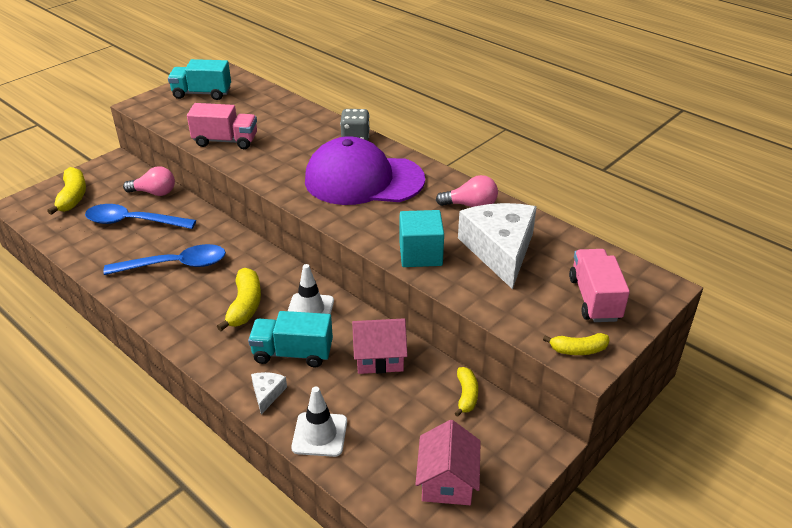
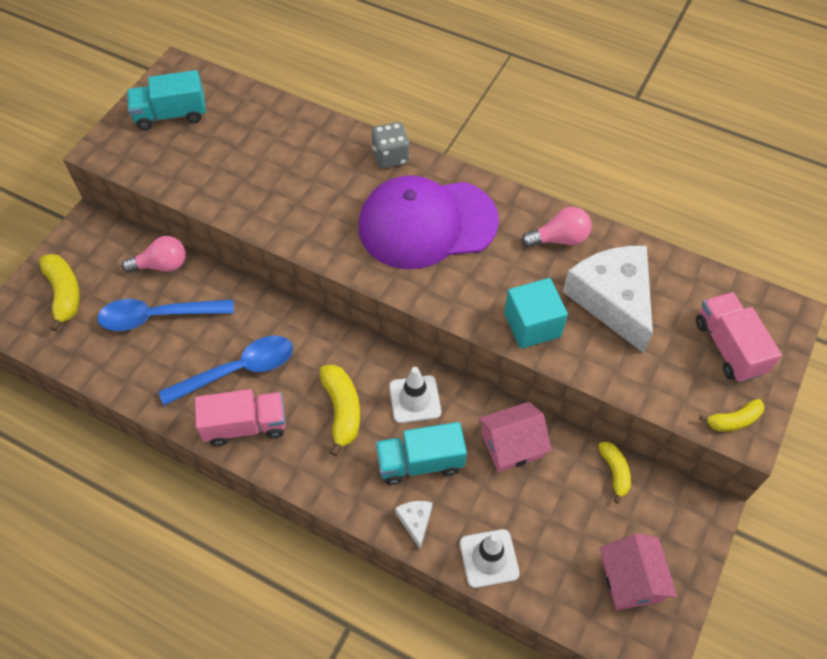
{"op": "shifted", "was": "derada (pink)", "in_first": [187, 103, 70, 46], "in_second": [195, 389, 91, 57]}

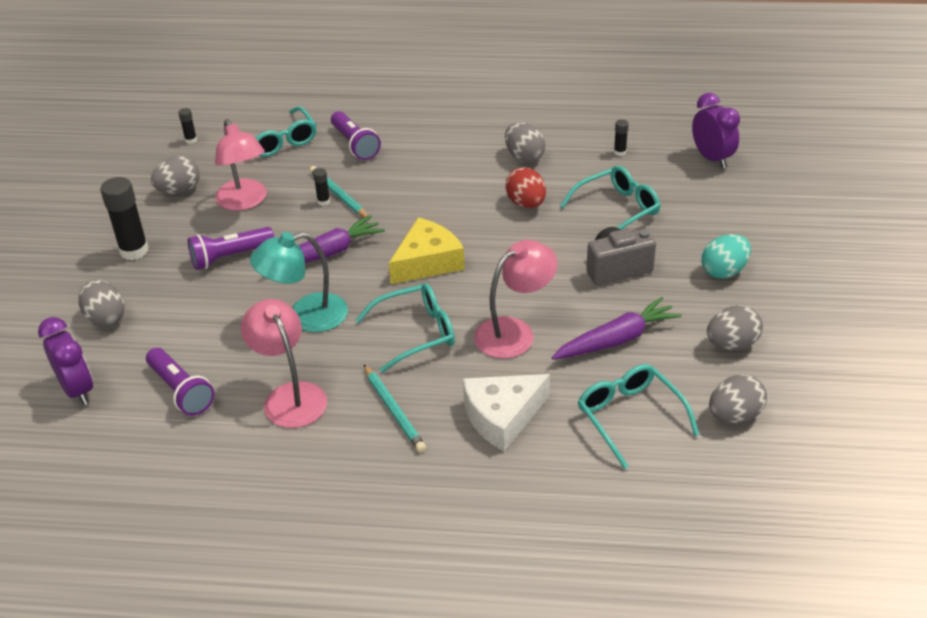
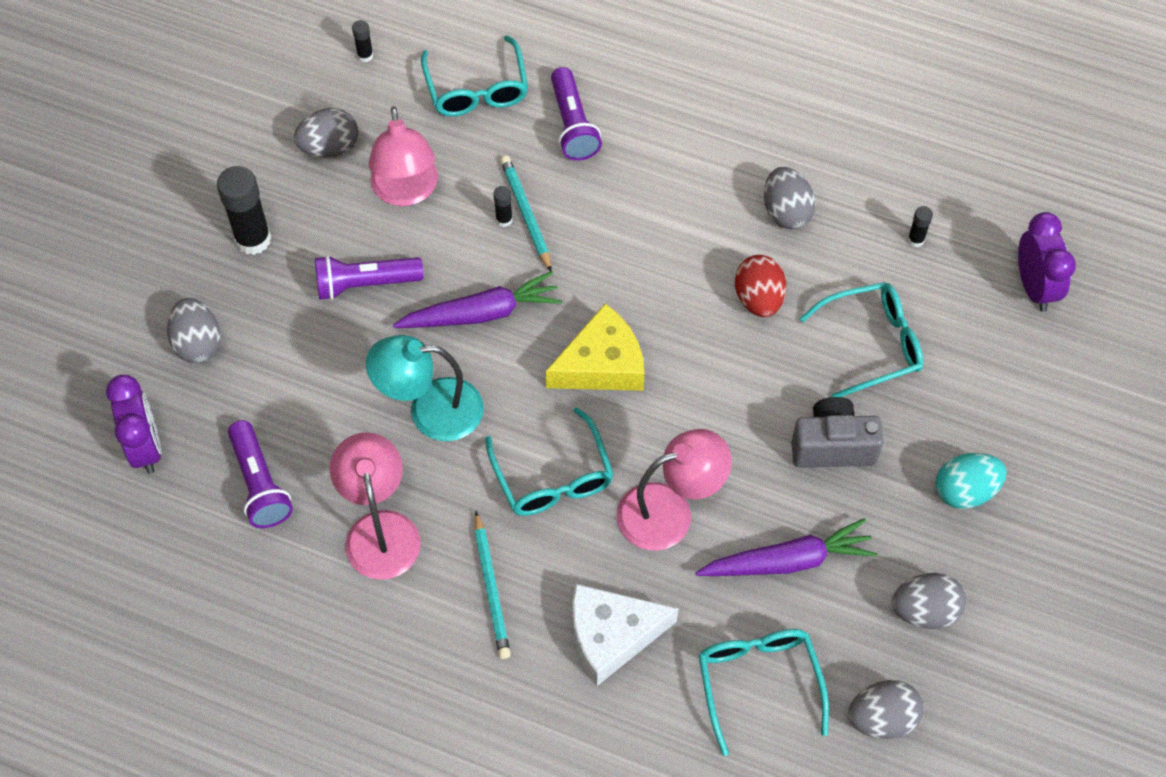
{"op": "rotated", "was": "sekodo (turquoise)", "in_first": [356, 283, 99, 90], "in_second": [485, 407, 129, 109], "clockwise": 75}

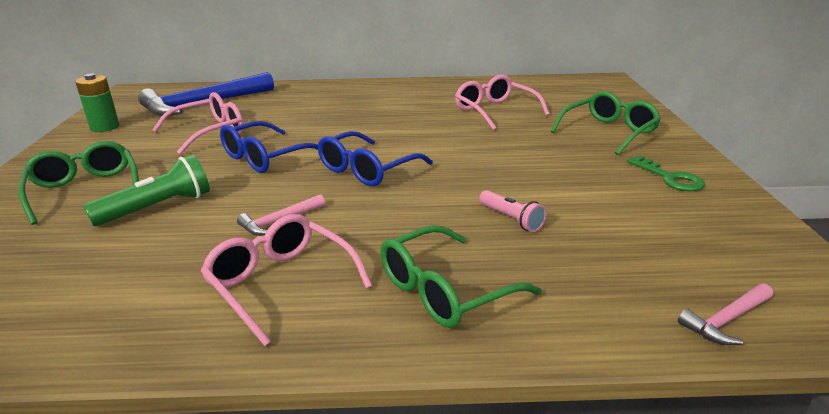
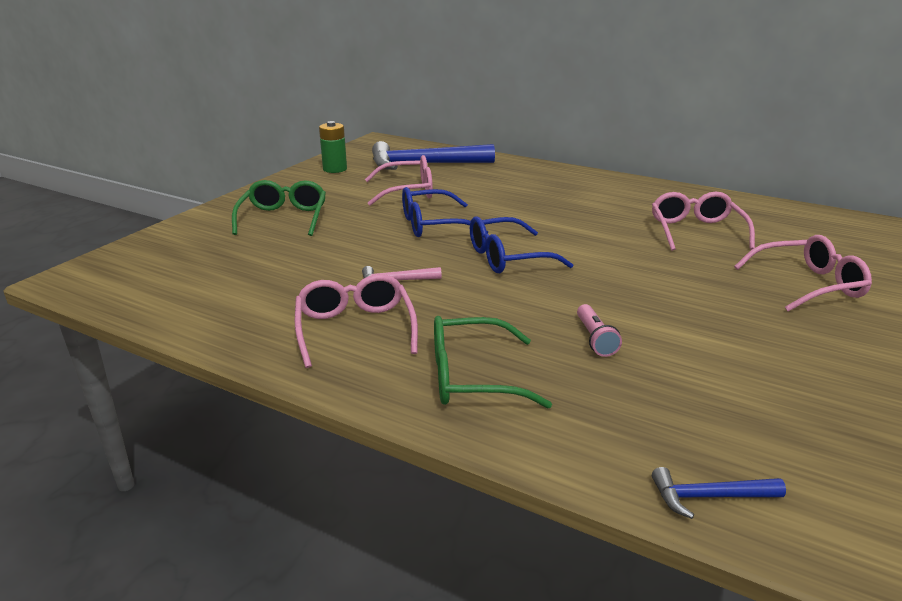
{"op": "gone", "was": "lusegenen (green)", "in_first": [84, 155, 126, 71]}
{"op": "gone", "was": "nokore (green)", "in_first": [627, 156, 78, 35]}
{"op": "repainted", "was": "sekodo (green)", "now": "sekodo (pink)", "in_first": [551, 91, 110, 64], "in_second": [734, 235, 138, 76]}
{"op": "repainted", "was": "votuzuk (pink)", "now": "votuzuk (blue)", "in_first": [678, 283, 95, 62], "in_second": [652, 467, 134, 52]}

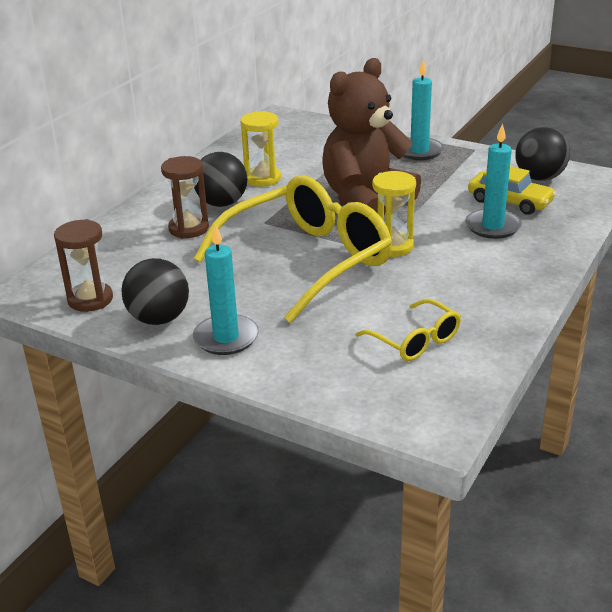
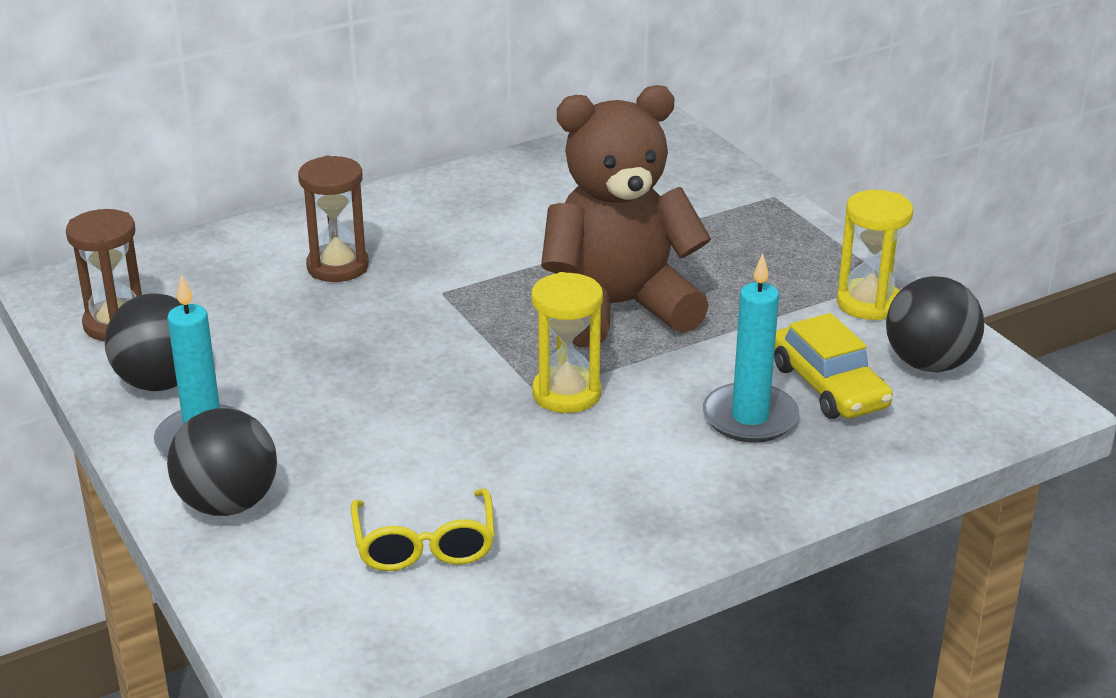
{"op": "gone", "was": "sekodo (yellow)", "in_first": [194, 175, 198, 148]}
{"op": "gone", "was": "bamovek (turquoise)", "in_first": [403, 60, 41, 100]}
{"op": "shifted", "was": "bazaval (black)", "in_first": [194, 152, 54, 55], "in_second": [167, 408, 110, 108]}
{"op": "shifted", "was": "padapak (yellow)", "in_first": [240, 111, 41, 76], "in_second": [837, 190, 76, 130]}

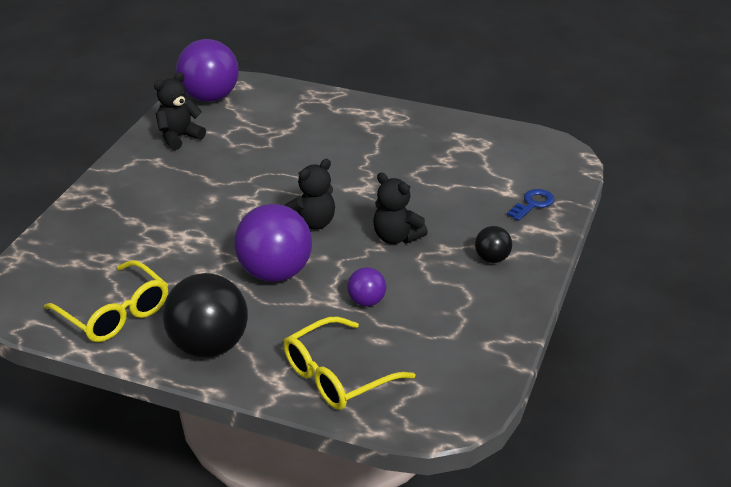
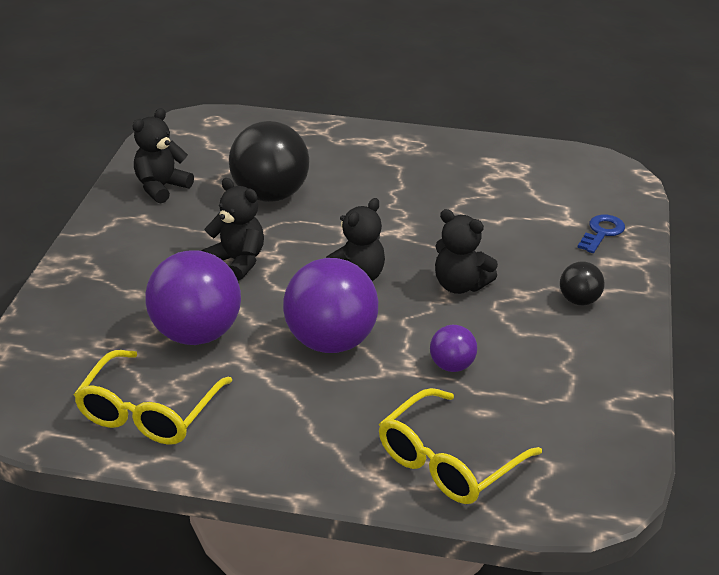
{"op": "new", "now": "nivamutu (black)", "in_second": [201, 178, 63, 103]}
{"op": "shifted", "was": "bazaval (black)", "in_first": [163, 273, 85, 85], "in_second": [229, 121, 80, 81]}
{"op": "shifted", "was": "bazaval (purple)", "in_first": [176, 39, 63, 63], "in_second": [145, 250, 96, 95]}
{"op": "rotated", "was": "sekodo (yellow)", "in_first": [44, 260, 124, 82], "in_second": [74, 350, 158, 95], "clockwise": 75}

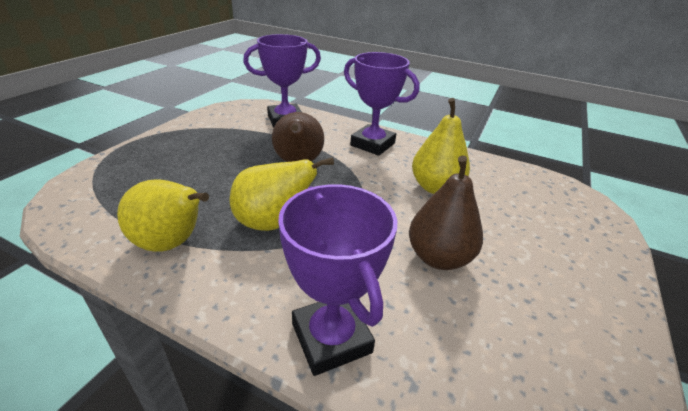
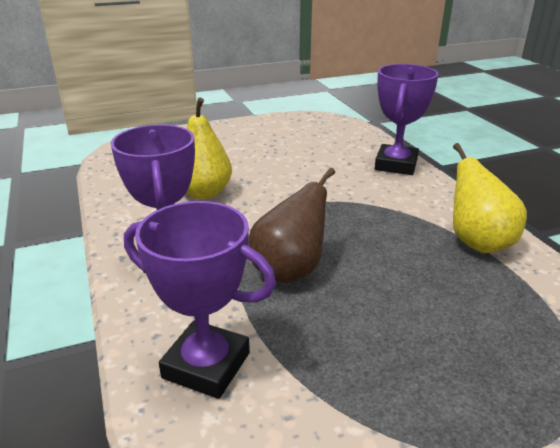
{"op": "gone", "was": "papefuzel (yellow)", "in_first": [230, 157, 104, 74]}
{"op": "gone", "was": "papefuzel (brown)", "in_first": [409, 155, 74, 115]}

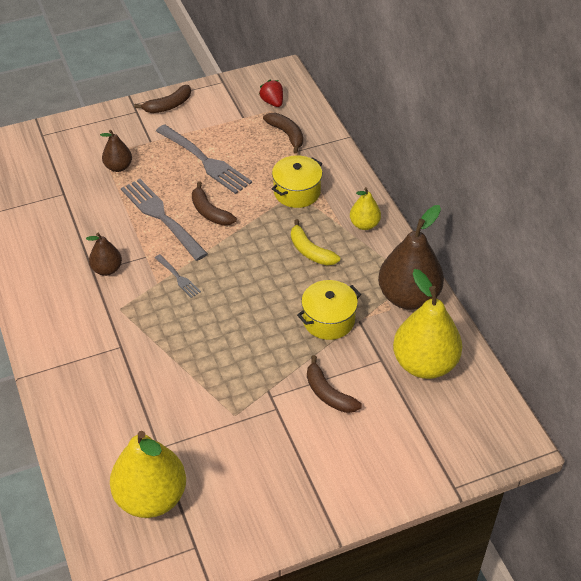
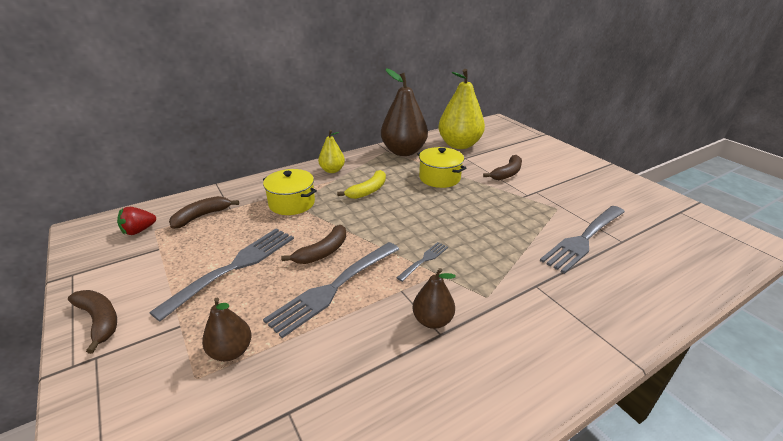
{"op": "gone", "was": "papefuzel (yellow)", "in_first": [110, 431, 76, 87]}
{"op": "new", "now": "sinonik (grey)", "in_second": [540, 206, 85, 68]}

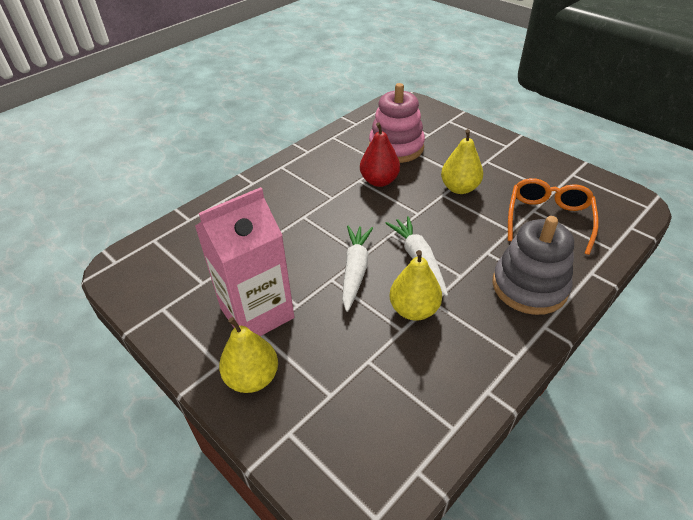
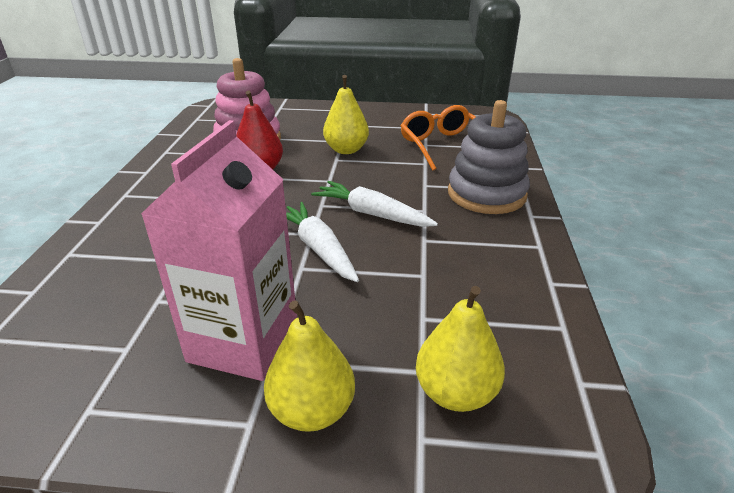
{"op": "shifted", "was": "papefuzel (yellow)", "in_first": [390, 250, 52, 71], "in_second": [416, 286, 89, 126]}

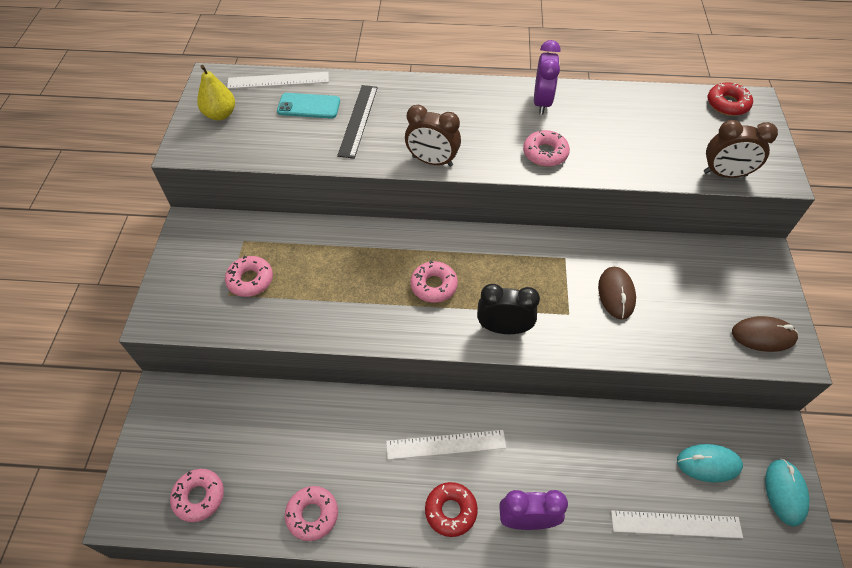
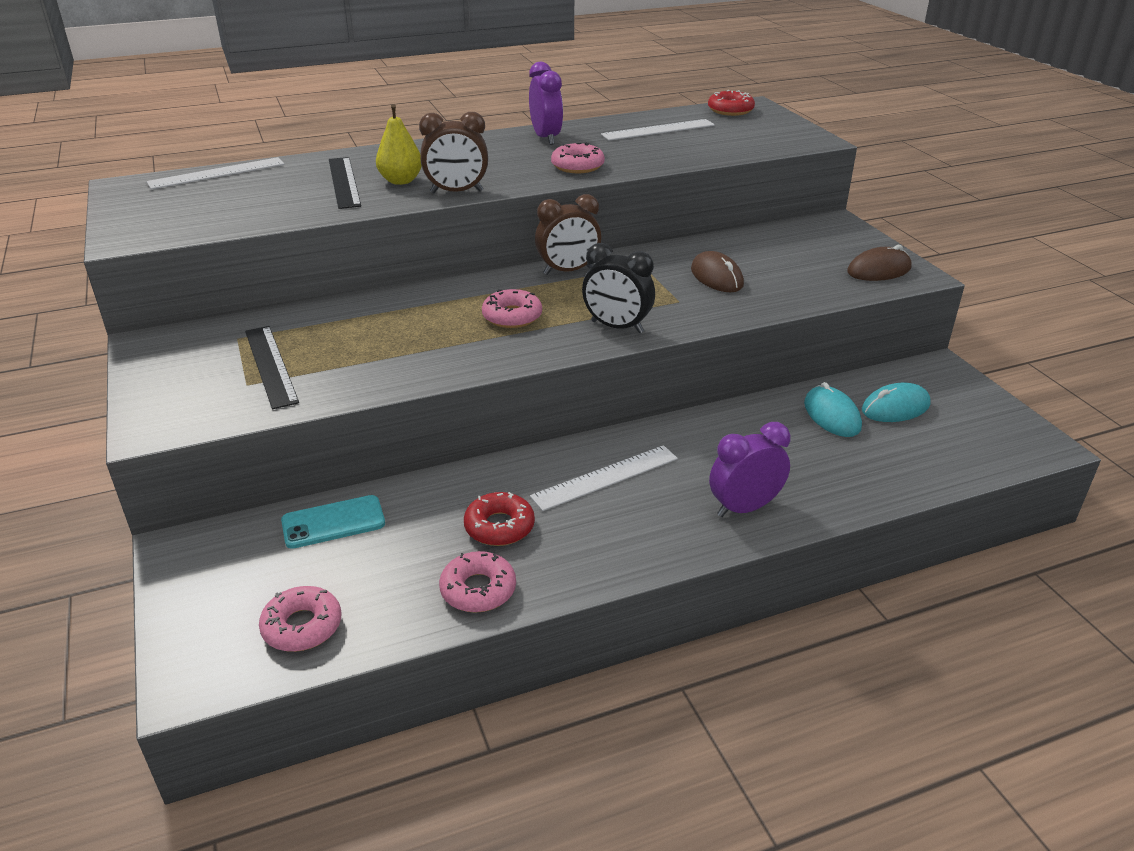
{"op": "shifted", "was": "papefuzel (yellow)", "in_first": [197, 65, 38, 55], "in_second": [376, 104, 45, 81]}
{"op": "shifted", "was": "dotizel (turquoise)", "in_first": [277, 93, 63, 26], "in_second": [281, 495, 104, 54]}
{"op": "shifted", "was": "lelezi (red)", "in_first": [425, 482, 53, 55], "in_second": [464, 492, 71, 54]}
{"op": "shifted", "was": "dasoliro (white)", "in_first": [611, 511, 132, 27], "in_second": [601, 119, 114, 22]}
{"op": "shifted", "was": "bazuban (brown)", "in_first": [704, 120, 74, 58], "in_second": [535, 194, 66, 81]}
{"op": "shifted", "was": "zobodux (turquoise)", "in_first": [765, 459, 44, 67], "in_second": [804, 382, 58, 55]}
{"op": "swapped", "was": "lelezi (pink)", "now": "dasoliro (black)", "in_first": [225, 256, 48, 41], "in_second": [245, 326, 54, 83]}
{"op": "rotated", "was": "bazuban (black)", "in_first": [477, 284, 63, 50], "in_second": [582, 243, 73, 90], "clockwise": -135}

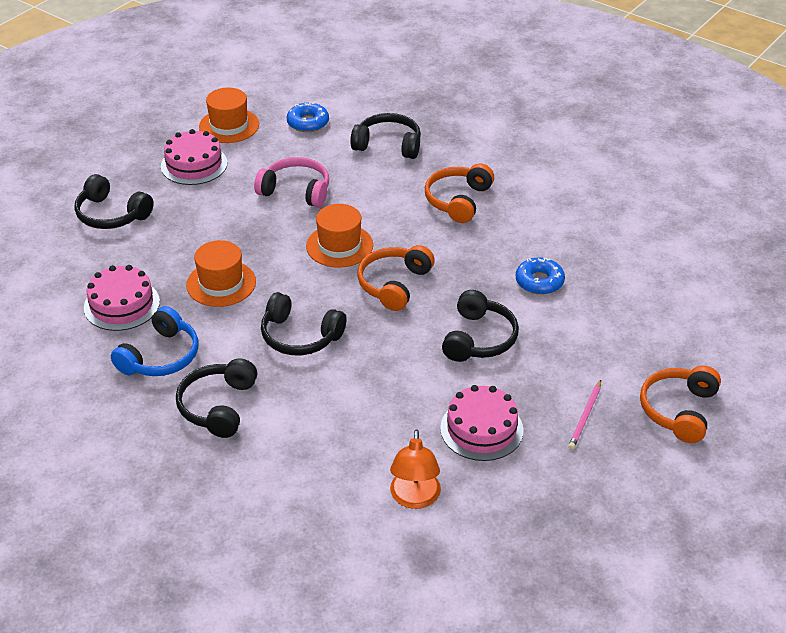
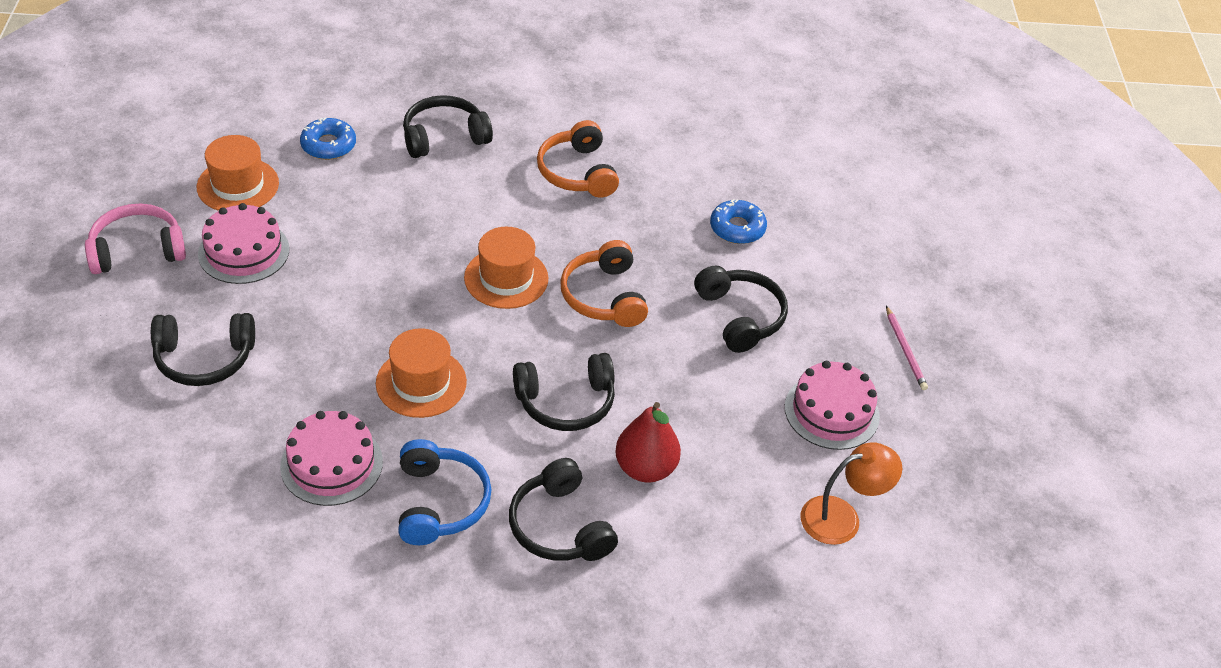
{"op": "gone", "was": "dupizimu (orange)", "in_first": [640, 366, 81, 77]}
{"op": "new", "now": "papefuzel (red)", "in_second": [615, 402, 66, 81]}
{"op": "shifted", "was": "dupizimu (pink)", "in_first": [254, 157, 75, 50], "in_second": [85, 204, 101, 70]}
{"op": "rotated", "was": "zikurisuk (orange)", "in_first": [390, 429, 51, 80], "in_second": [801, 442, 101, 103], "clockwise": -75}

